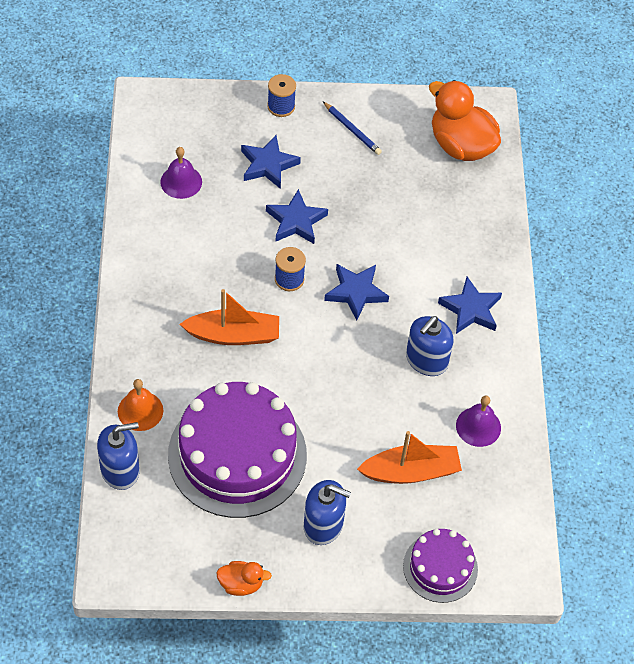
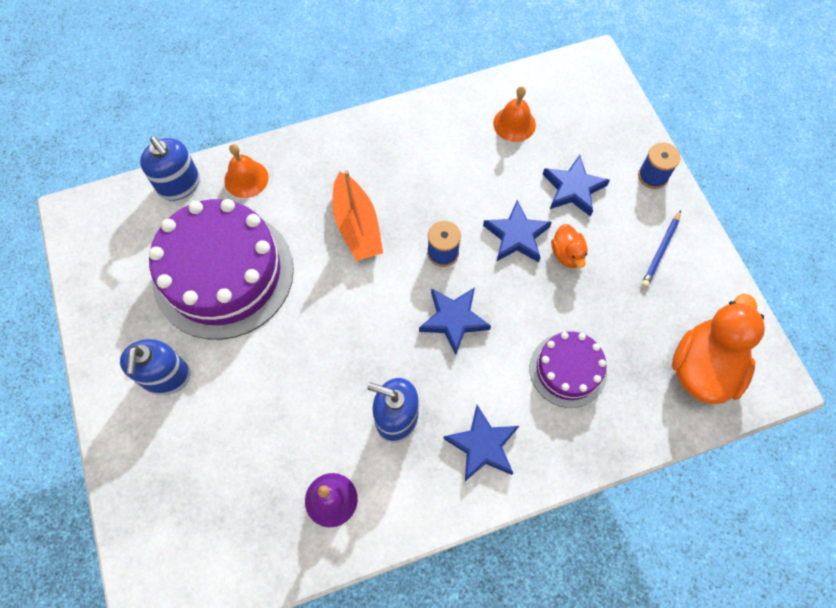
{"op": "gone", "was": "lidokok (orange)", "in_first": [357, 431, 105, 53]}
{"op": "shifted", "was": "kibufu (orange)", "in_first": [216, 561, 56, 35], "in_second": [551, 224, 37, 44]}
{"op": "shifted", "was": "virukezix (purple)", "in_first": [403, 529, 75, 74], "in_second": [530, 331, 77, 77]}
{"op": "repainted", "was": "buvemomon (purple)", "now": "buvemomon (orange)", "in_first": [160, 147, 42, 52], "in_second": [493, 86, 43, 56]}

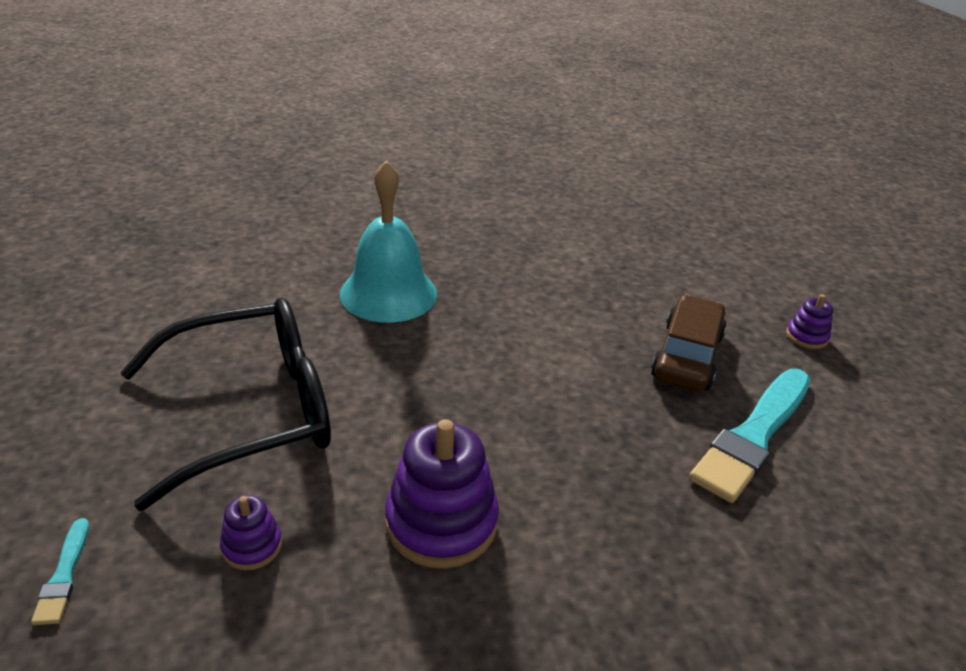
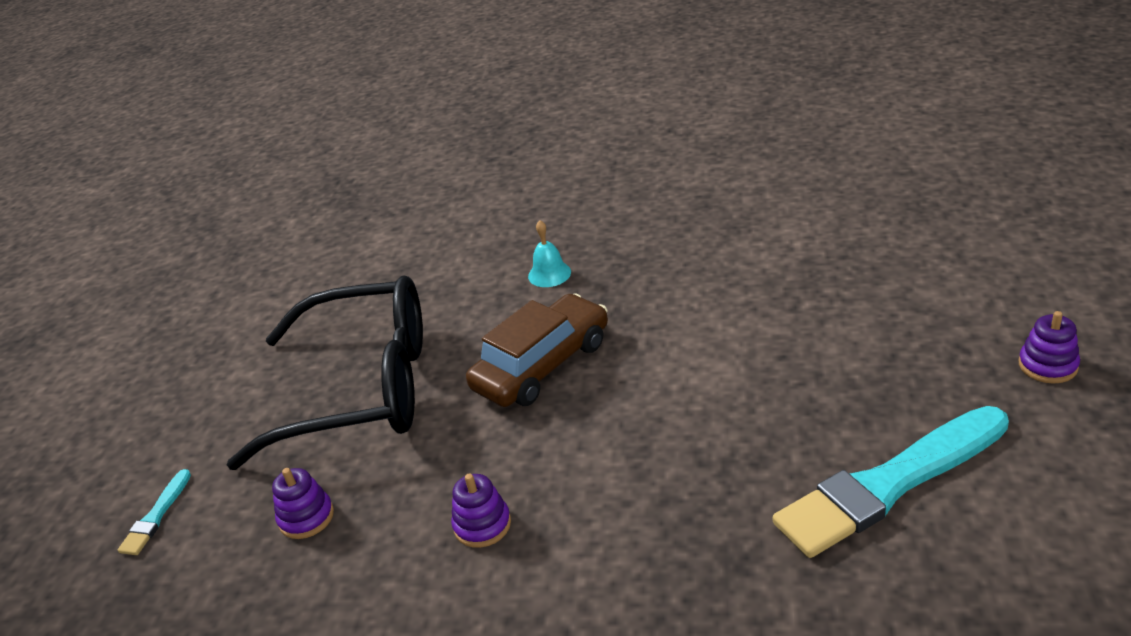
{"op": "shifted", "was": "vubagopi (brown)", "in_first": [651, 295, 76, 97], "in_second": [466, 293, 142, 114]}
{"op": "scaled", "was": "buvemomon (turquoise)", "in_first": [340, 160, 97, 163], "in_second": [528, 220, 43, 67], "ratio": 0.41}
{"op": "scaled", "was": "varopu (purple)", "in_first": [385, 419, 114, 150], "in_second": [451, 474, 60, 74], "ratio": 0.5}

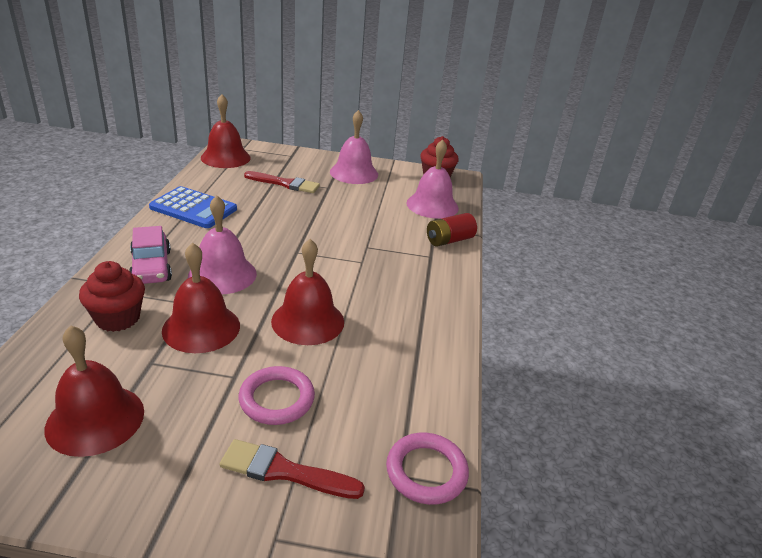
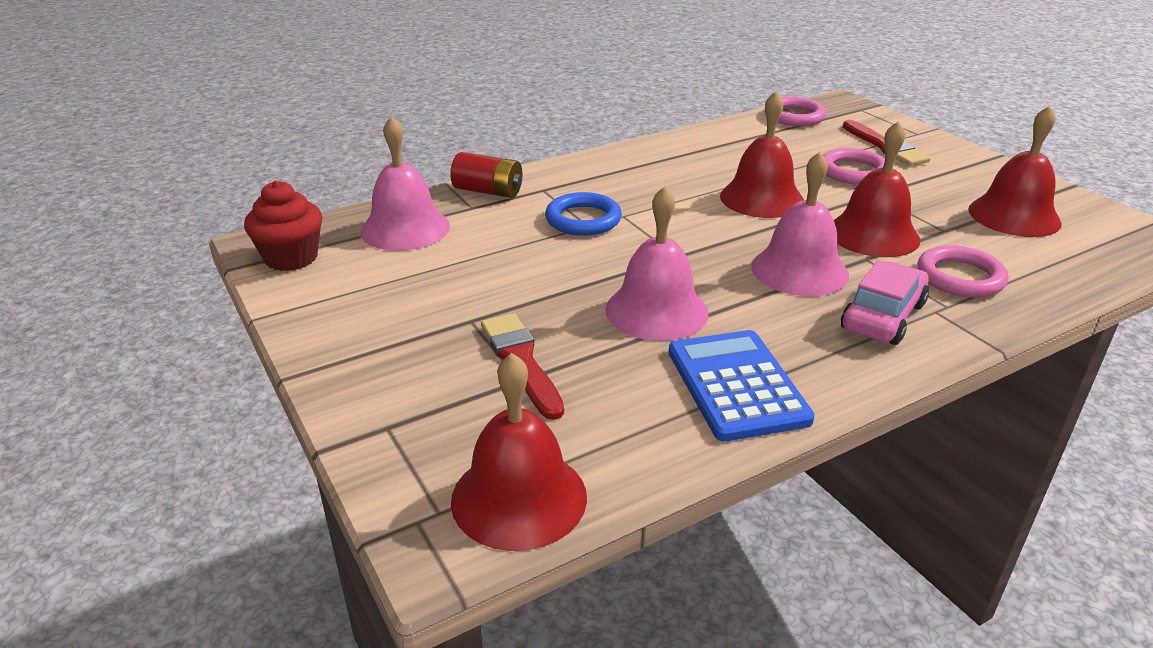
{"op": "new", "now": "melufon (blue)", "in_second": [545, 192, 77, 44]}
{"op": "shifted", "was": "buvemomon (pink)", "in_first": [330, 110, 48, 74], "in_second": [605, 186, 104, 155]}
{"op": "swapped", "was": "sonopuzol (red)", "now": "melufon (pink)", "in_first": [79, 261, 66, 71], "in_second": [917, 245, 91, 53]}

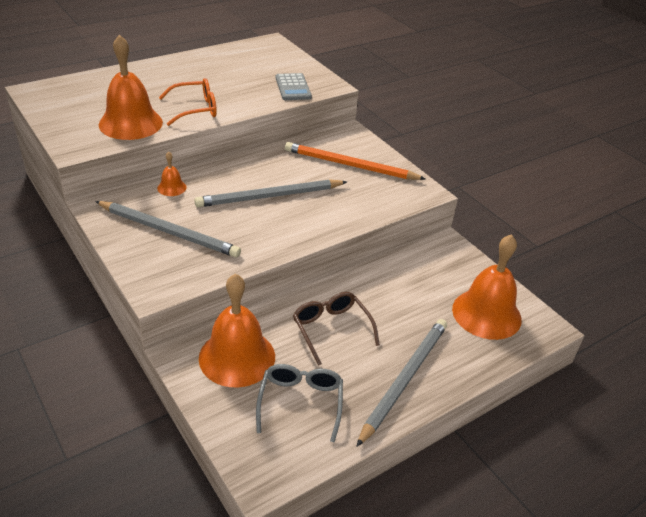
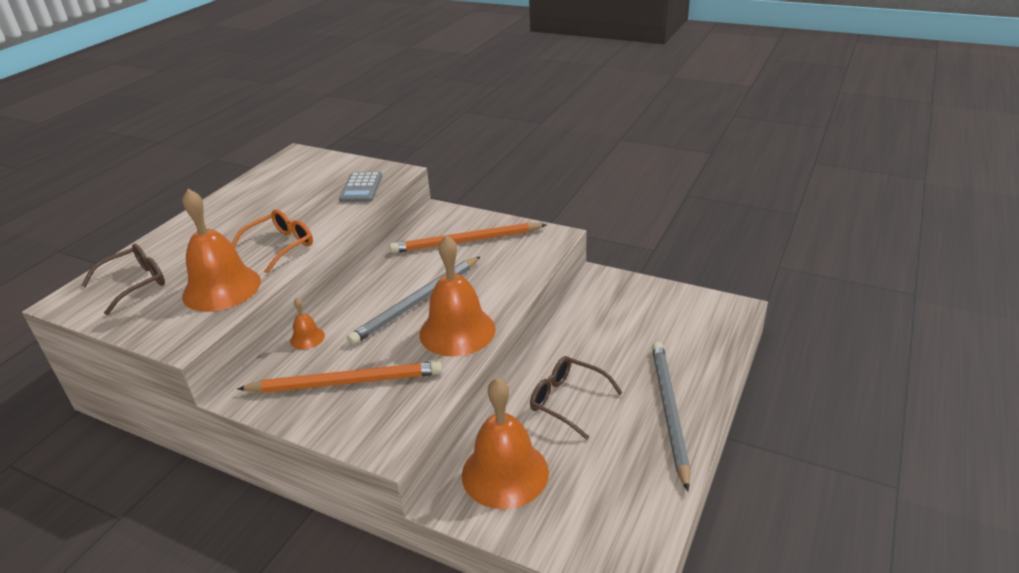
{"op": "gone", "was": "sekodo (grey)", "in_first": [256, 364, 87, 78]}
{"op": "new", "now": "sekodo (brown)", "in_second": [81, 244, 84, 71]}
{"op": "shifted", "was": "buvemomon (orange)", "in_first": [452, 234, 70, 106], "in_second": [419, 235, 77, 122]}
{"op": "repainted", "was": "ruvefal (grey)", "now": "ruvefal (orange)", "in_first": [95, 201, 146, 57], "in_second": [237, 361, 205, 32]}
{"op": "rotated", "was": "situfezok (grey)", "in_first": [275, 73, 37, 27], "in_second": [339, 172, 43, 30], "clockwise": 45}

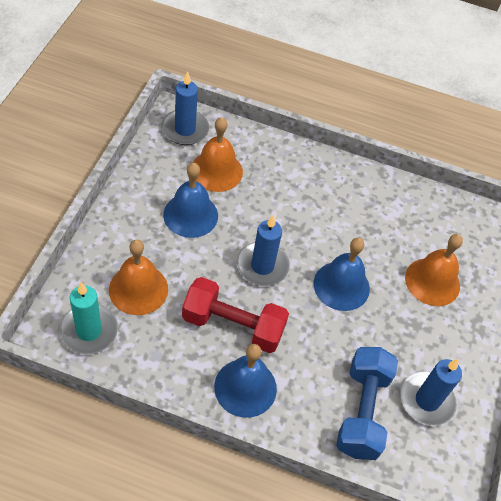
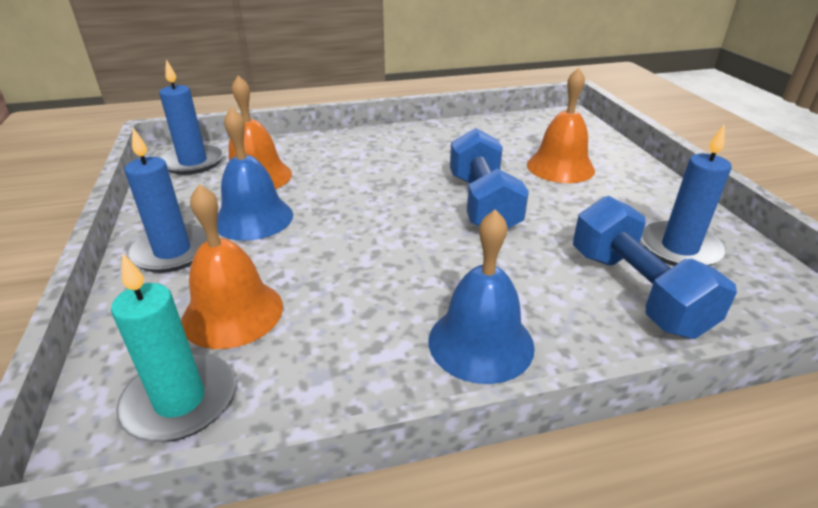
{"op": "gone", "was": "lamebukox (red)", "in_first": [182, 277, 107, 76]}
{"op": "shifted", "was": "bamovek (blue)", "in_first": [237, 215, 53, 71], "in_second": [125, 128, 83, 145]}
{"op": "swapped", "was": "buvemomon (blue)", "now": "lamebukox (blue)", "in_first": [314, 238, 56, 73], "in_second": [450, 128, 79, 100]}

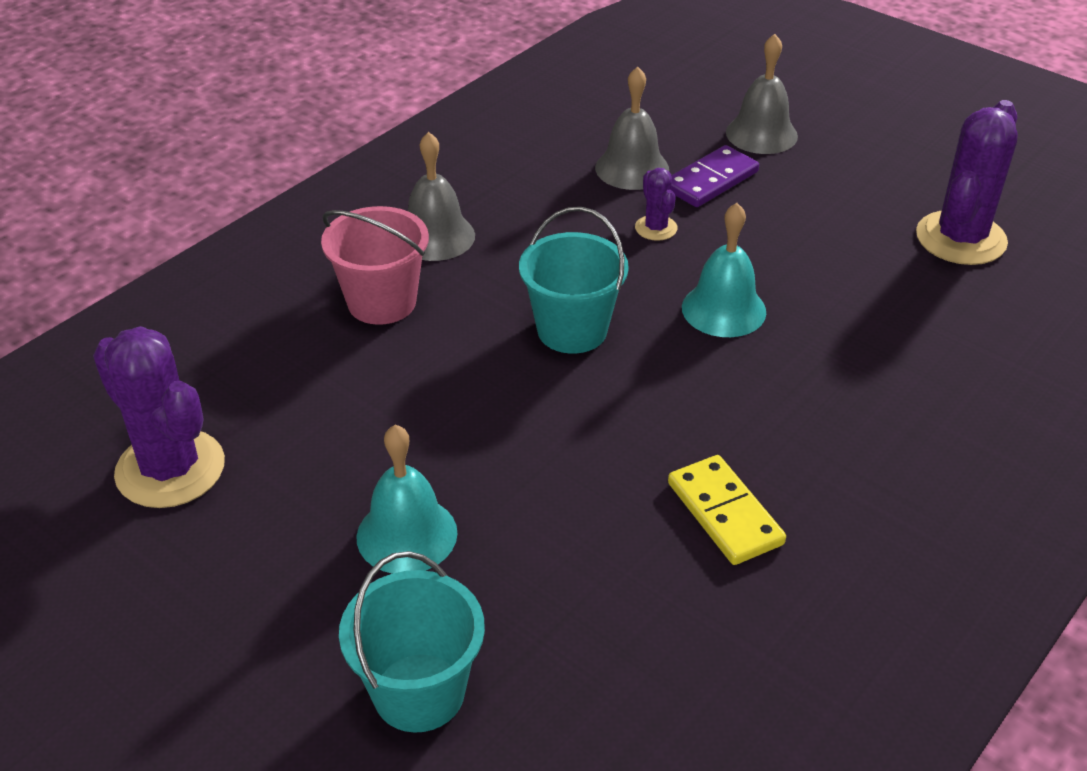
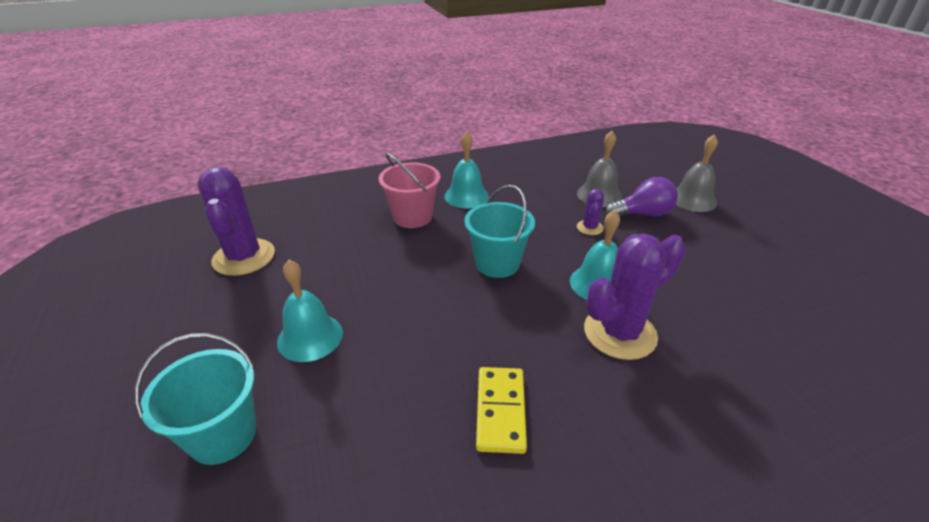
{"op": "shifted", "was": "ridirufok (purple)", "in_first": [916, 100, 102, 165], "in_second": [584, 234, 102, 126]}
{"op": "swapped", "was": "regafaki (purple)", "now": "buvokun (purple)", "in_first": [671, 145, 88, 62], "in_second": [606, 177, 72, 39]}
{"op": "repainted", "was": "buvemomon (grey)", "now": "buvemomon (turquoise)", "in_first": [408, 132, 67, 129], "in_second": [444, 132, 45, 76]}

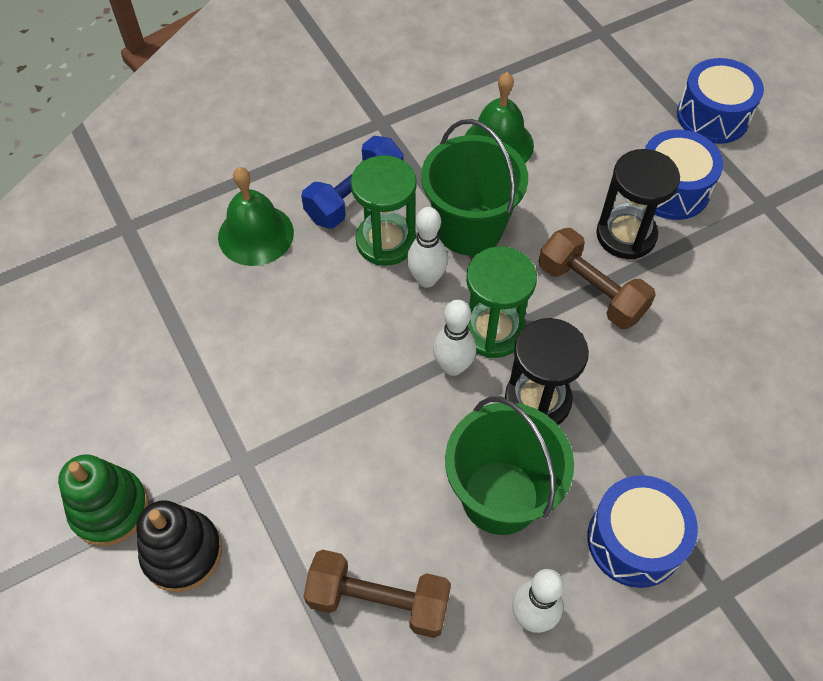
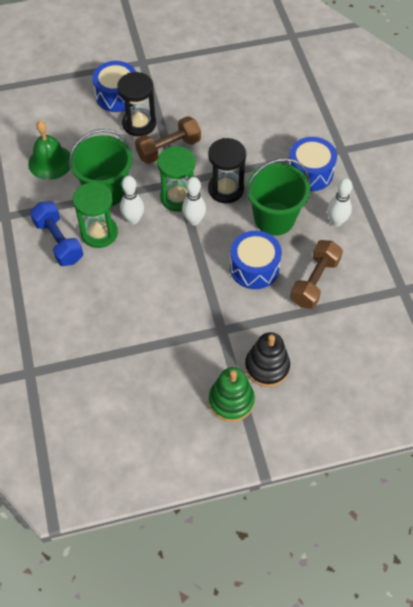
{"op": "gone", "was": "buvemomon (green)", "in_first": [218, 167, 76, 99]}
{"op": "shifted", "was": "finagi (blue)", "in_first": [677, 58, 87, 86], "in_second": [230, 231, 52, 58]}

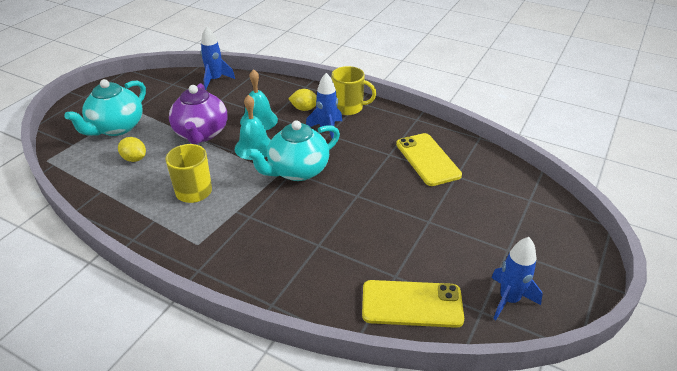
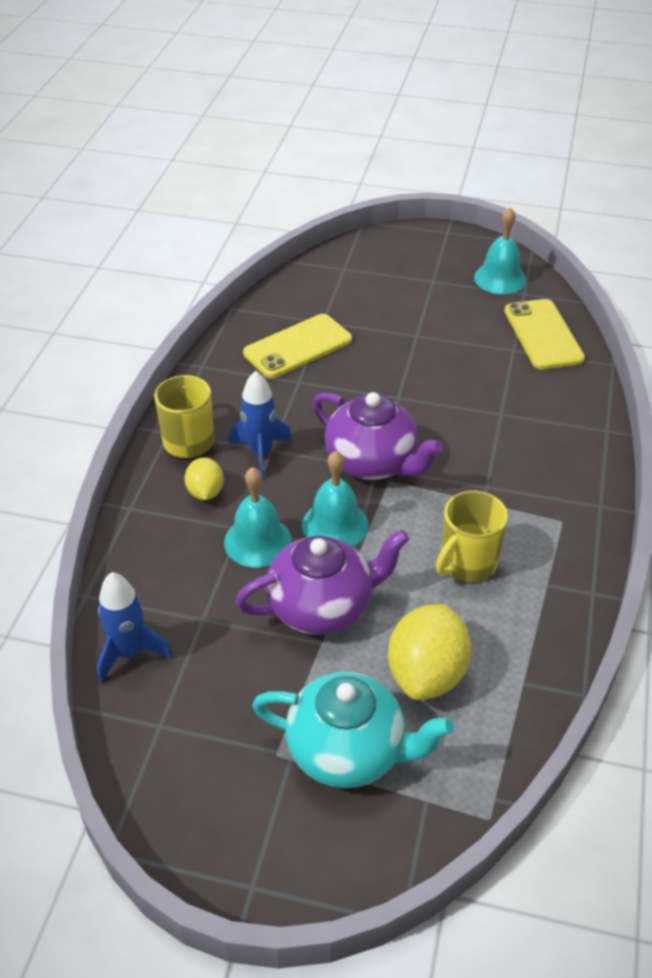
{"op": "swapped", "was": "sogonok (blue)", "now": "buvemomon (turquoise)", "in_first": [491, 237, 52, 83], "in_second": [474, 207, 53, 87]}
{"op": "repainted", "was": "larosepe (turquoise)", "now": "larosepe (purple)", "in_first": [246, 120, 94, 61], "in_second": [313, 392, 131, 88]}
{"op": "scaled", "was": "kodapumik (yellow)", "in_first": [118, 137, 28, 25], "in_second": [388, 604, 84, 96], "ratio": 1.79}

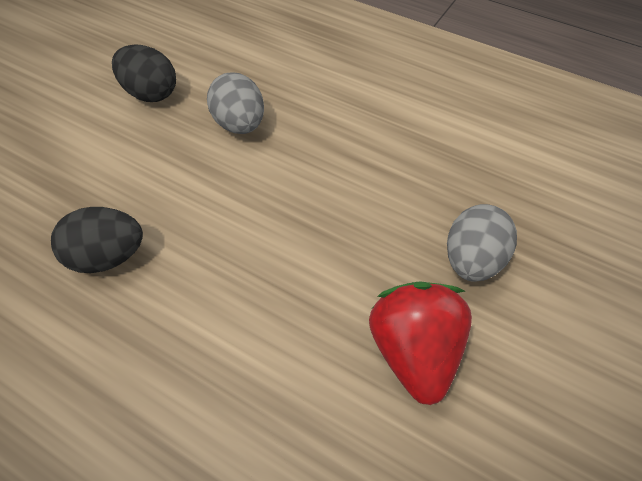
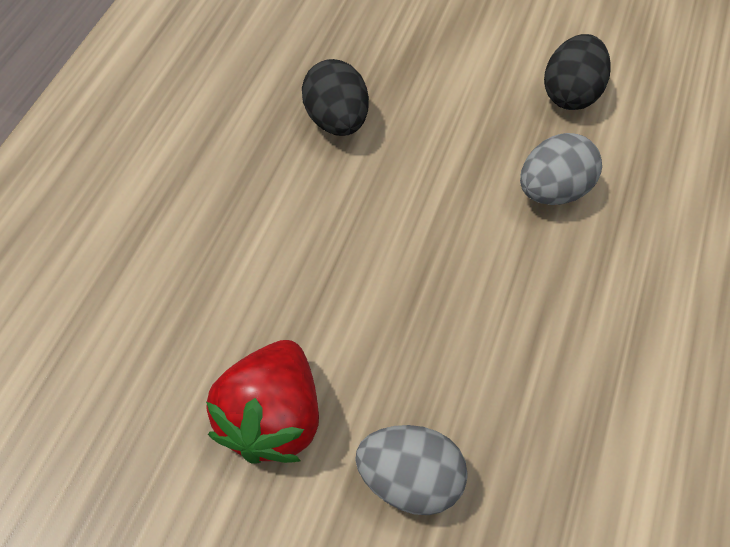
{"op": "rotated", "was": "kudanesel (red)", "in_first": [369, 281, 103, 124], "in_second": [206, 340, 113, 124], "clockwise": 120}

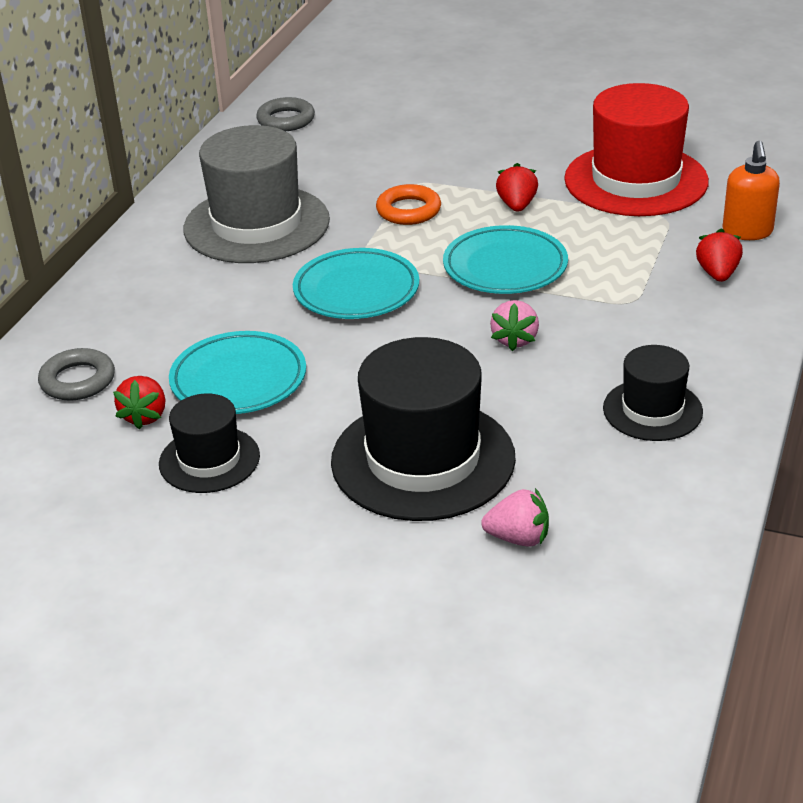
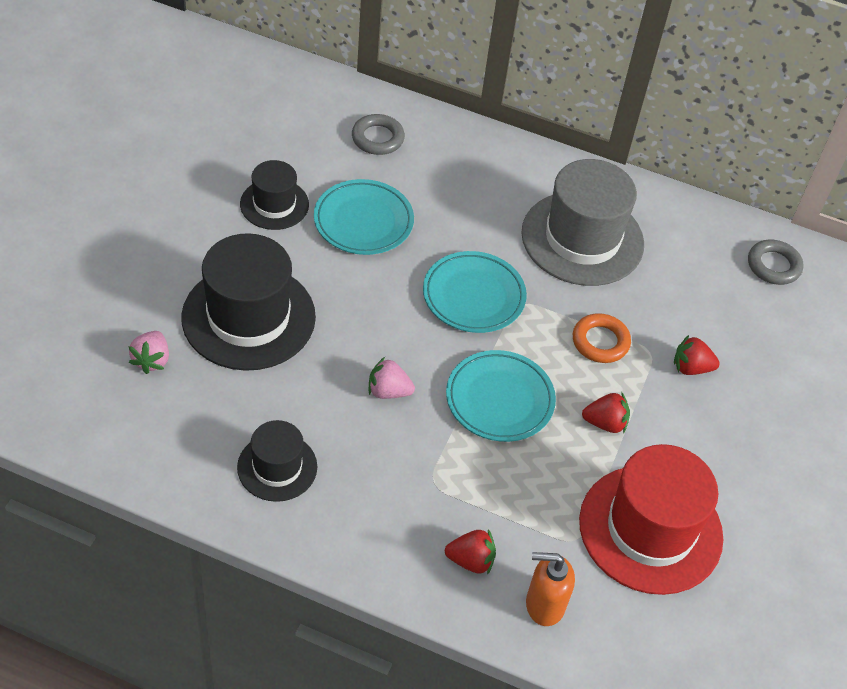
{"op": "shifted", "was": "kudanesel (red)", "in_first": [113, 376, 52, 54], "in_second": [674, 335, 46, 40]}

